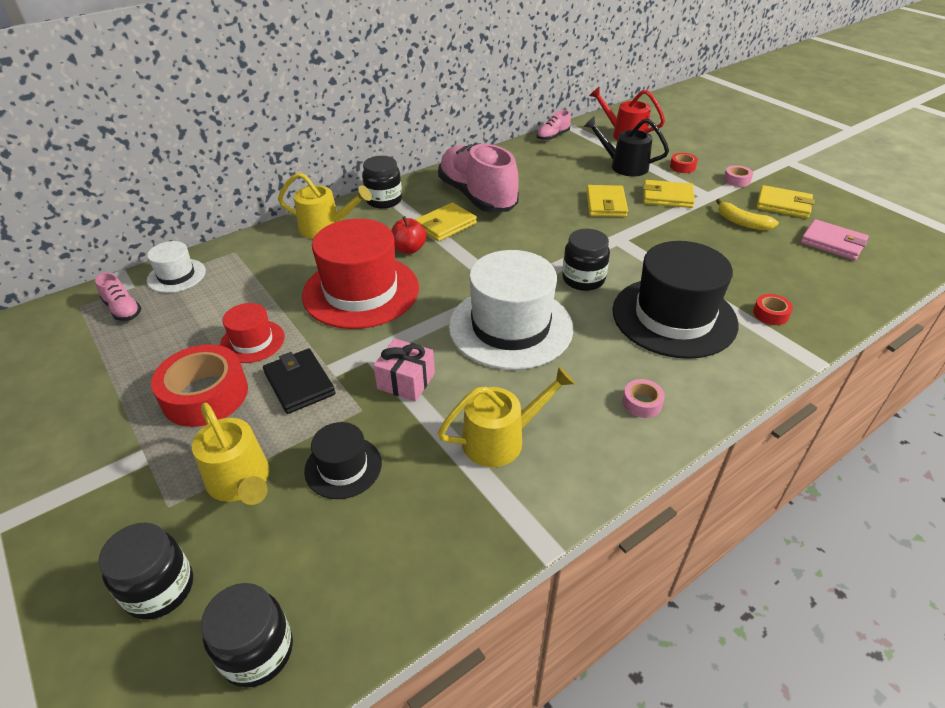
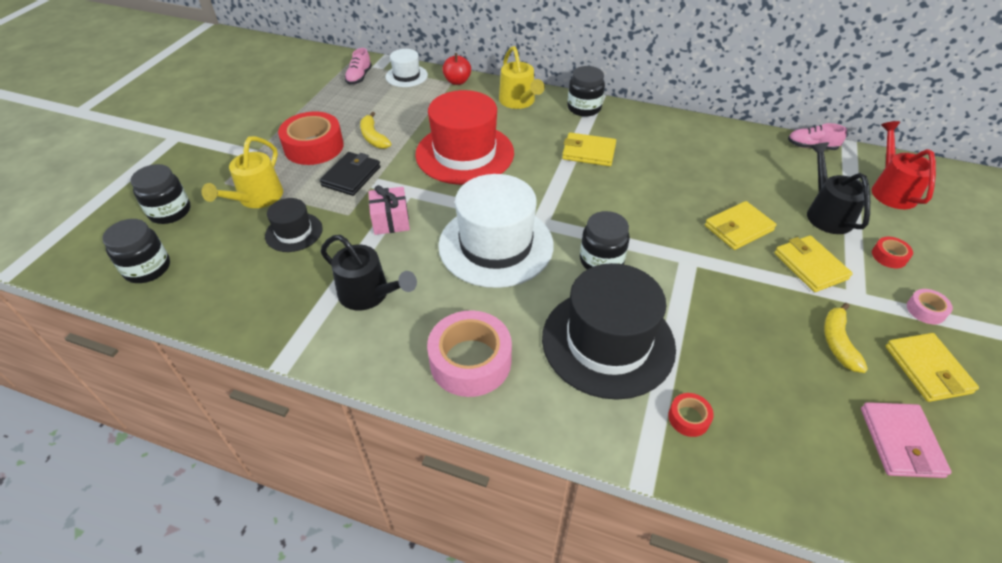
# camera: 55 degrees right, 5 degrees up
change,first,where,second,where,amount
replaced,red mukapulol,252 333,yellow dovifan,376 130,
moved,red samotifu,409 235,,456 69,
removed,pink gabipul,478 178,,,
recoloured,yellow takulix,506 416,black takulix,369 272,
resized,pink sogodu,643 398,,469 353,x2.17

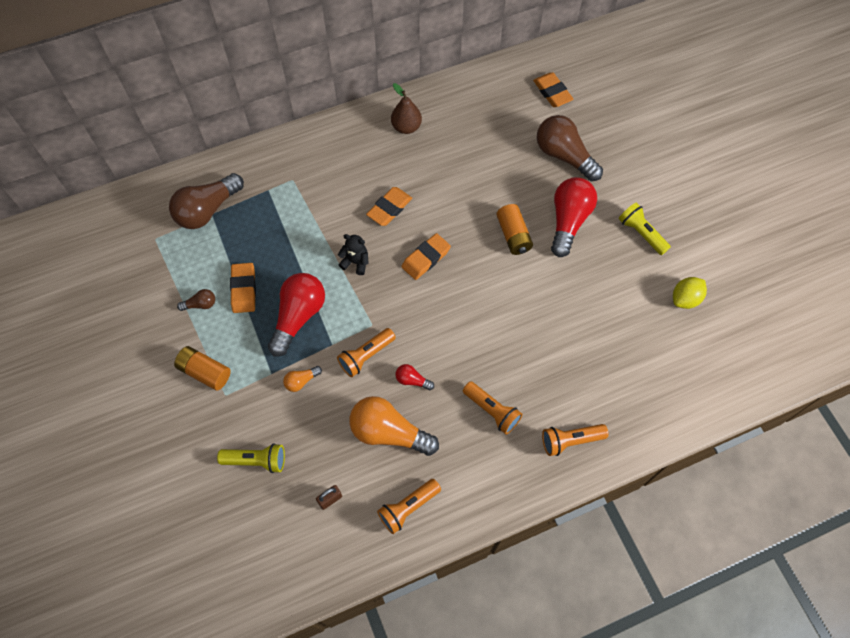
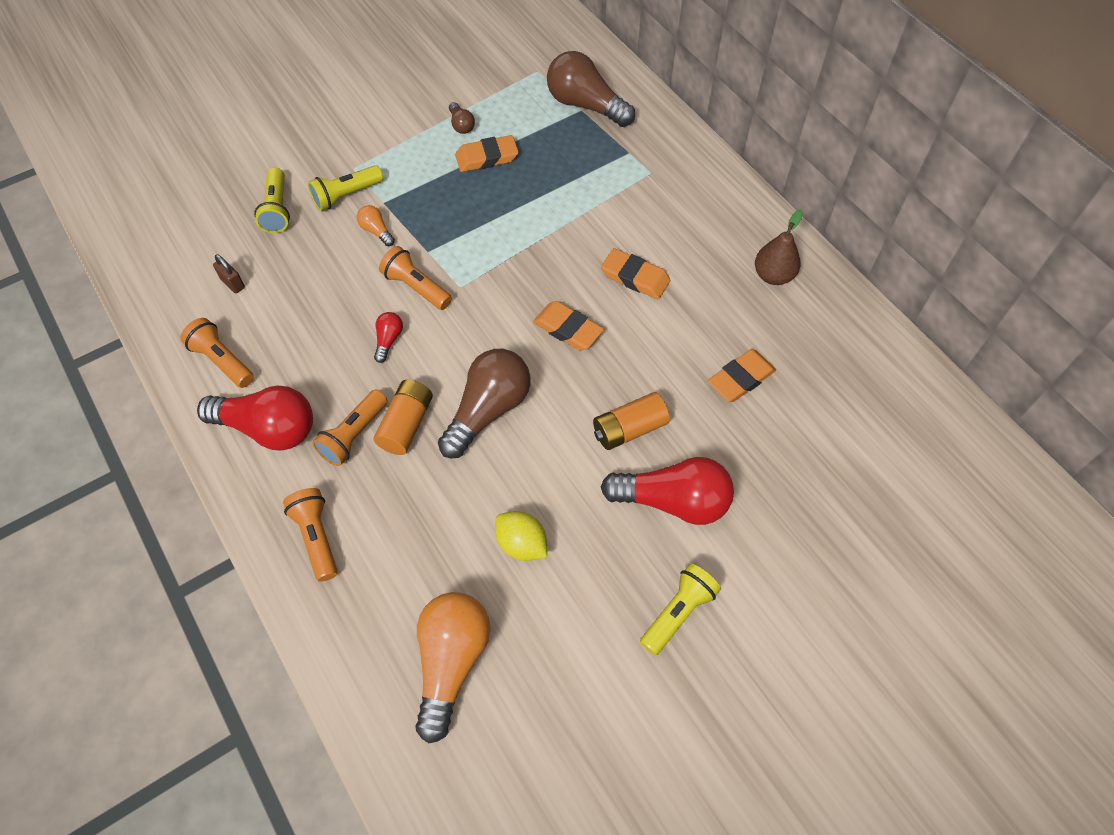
# camera: 80 degrees right, 5 degrees down
change,first,where,second,where,amount
moved,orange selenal,202 368,,403 417,
moved,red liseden,296 315,,255 418,
removed,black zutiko,353 254,,,
moved,orange liseden,394 426,,452 667,
moved,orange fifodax,553 89,,742 375,
moved,brown liseden,570 148,,484 403,
moved,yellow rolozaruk,690 293,,521 536,
added,,,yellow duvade,345 188,

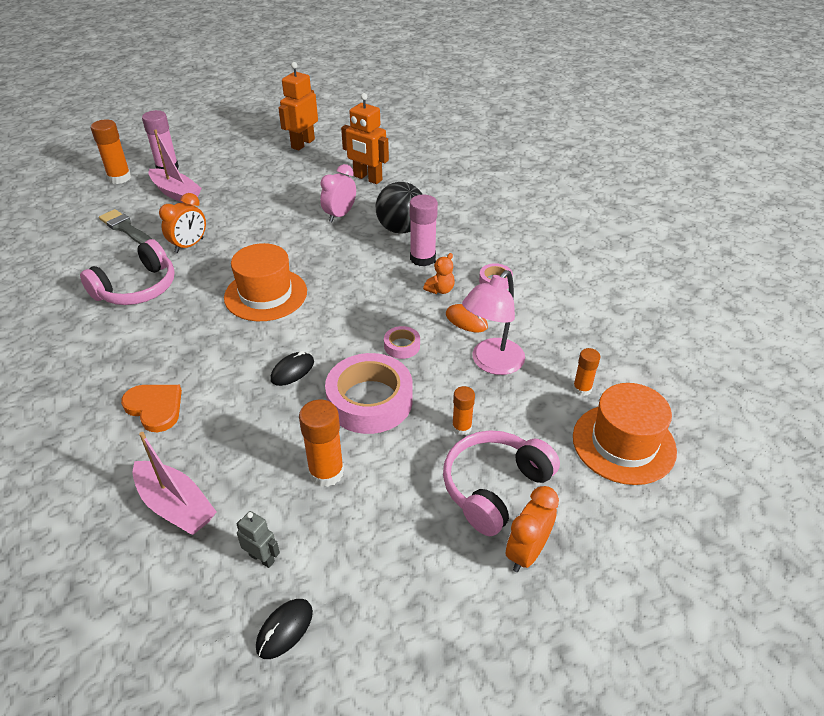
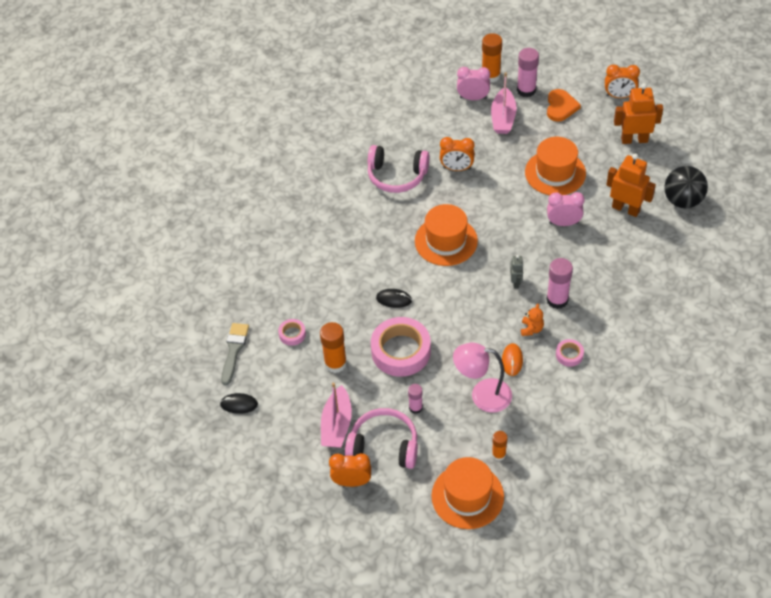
# camera: 60 degrees right, 10 degrees up
change,first,where,second,where,amount
moved,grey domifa,125 226,,235 354,
moved,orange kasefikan,151 408,,564 105,
moved,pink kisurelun,174 483,,336 415,
moved,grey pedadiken,258 539,,516 272,
turned,orange pedadiken,365 138,,631 185,120 degrees clockwise
moved,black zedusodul,399 208,,686 187,
moved,pink sogodu,402 342,,292 332,
turned,orange zutiko,439 273,,532 320,90 degrees counterclockwise
recoloured,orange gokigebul,463 410,pink gokigebul,415 399,
added,,,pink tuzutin,473 83,
added,,,orange mukapulol,555 166,
added,,,orange tuzutin,622 81,

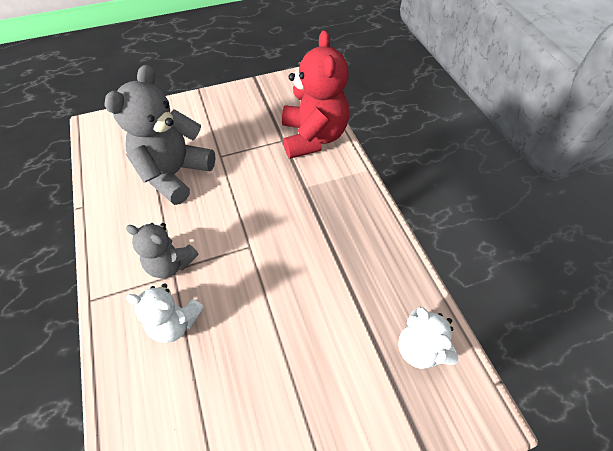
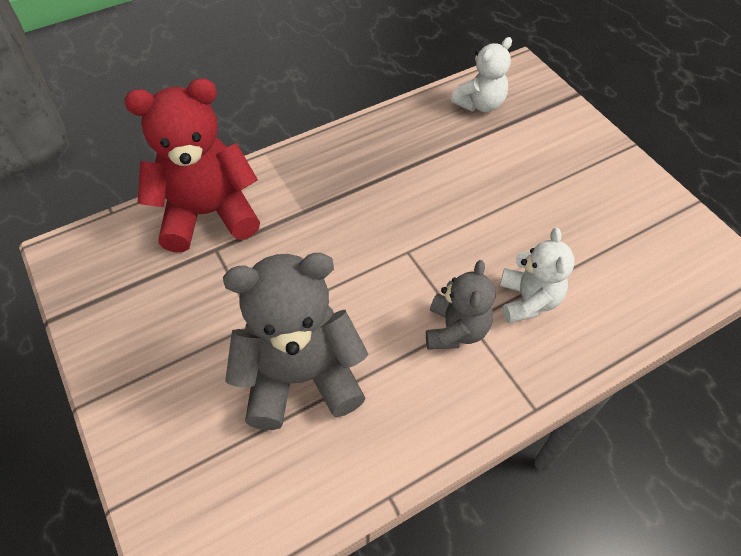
# camera: 100 degrees left, 0 degrees up
change,first,where,second,where,amount
turned,grey zutiko,160 135,,296 341,150 degrees clockwise

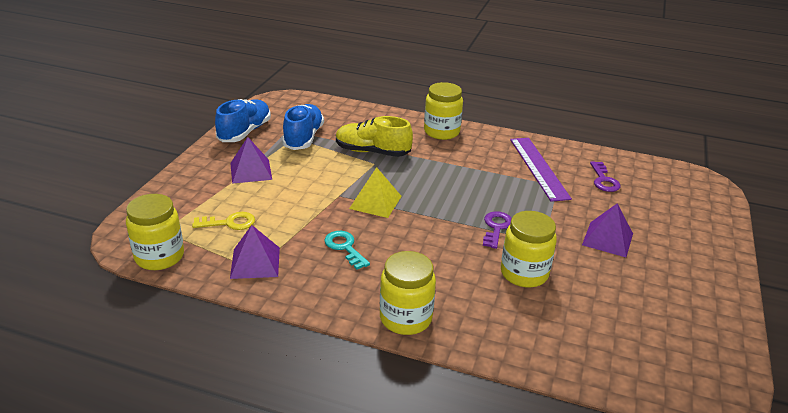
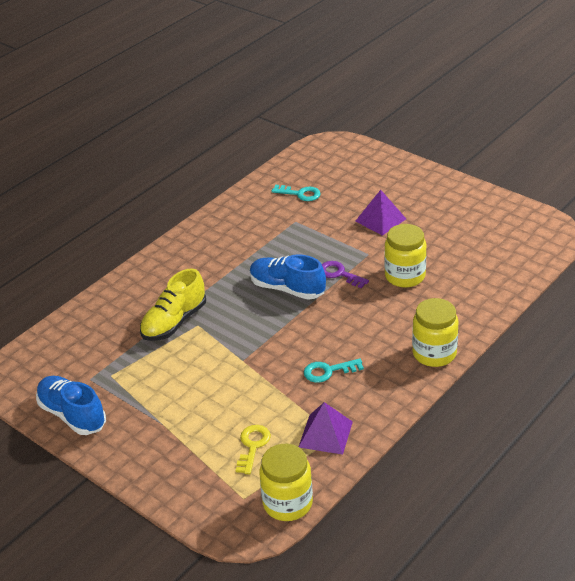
# camera: 65 degrees left, 5 degrees up
change,first,where,second,where,amount
removed,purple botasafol,251 160,,,
moved,blue gabipul,303 127,,288 277,
removed,yellow botasafol,375 192,,,
removed,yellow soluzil,443 111,,,
removed,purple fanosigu,541 170,,,
recoloured,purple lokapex,605 176,turquoise lokapex,296 193,

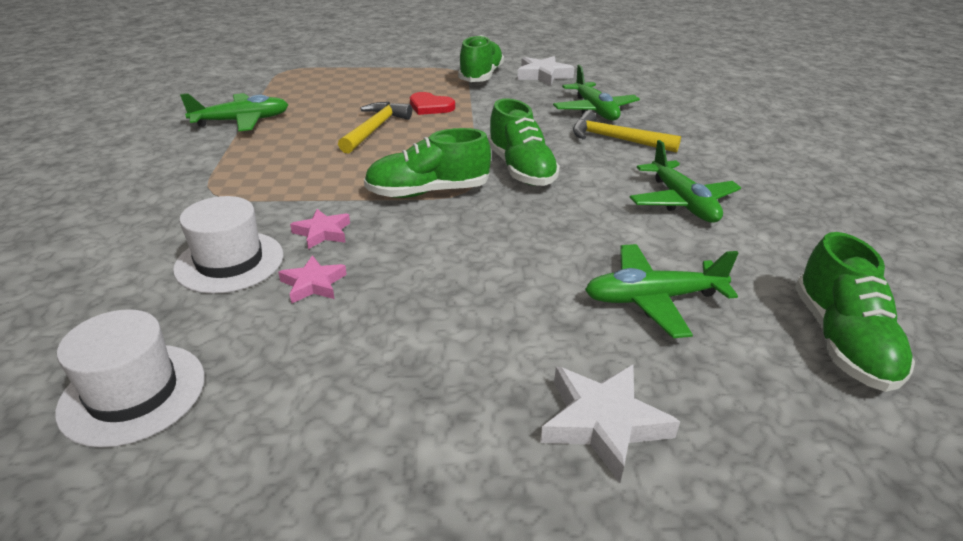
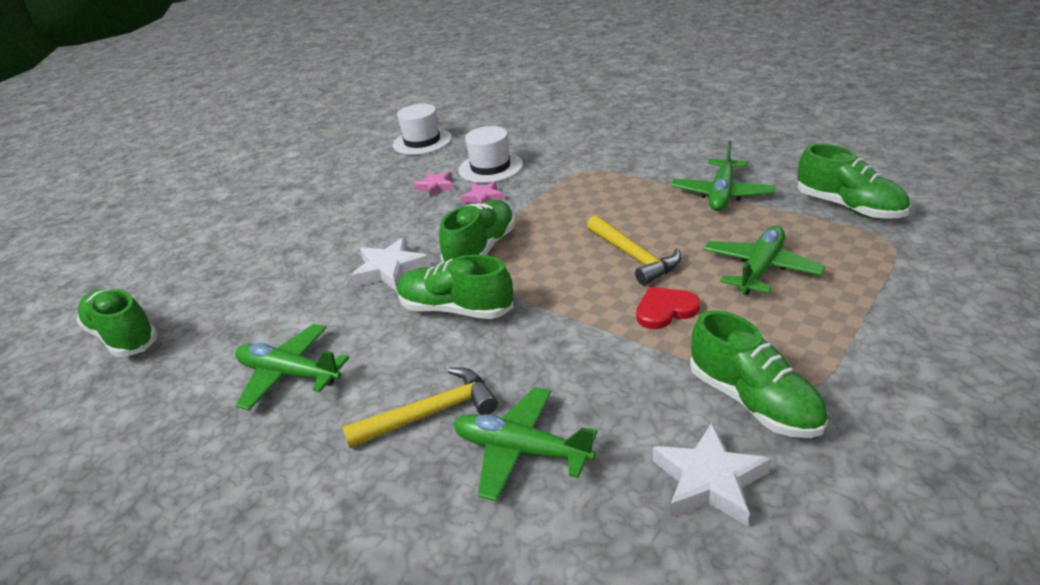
# camera: 135 degrees right, 0 degrees up
change,first,where,second,where,amount
moved,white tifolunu,610 424,,390 264,
moved,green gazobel,661 291,,764 260,
added,,,green gabipul,853 181,

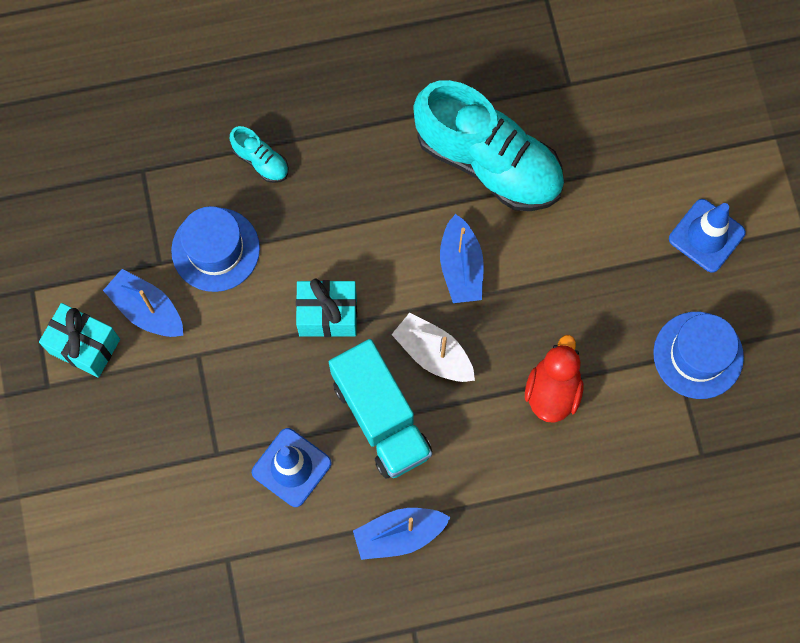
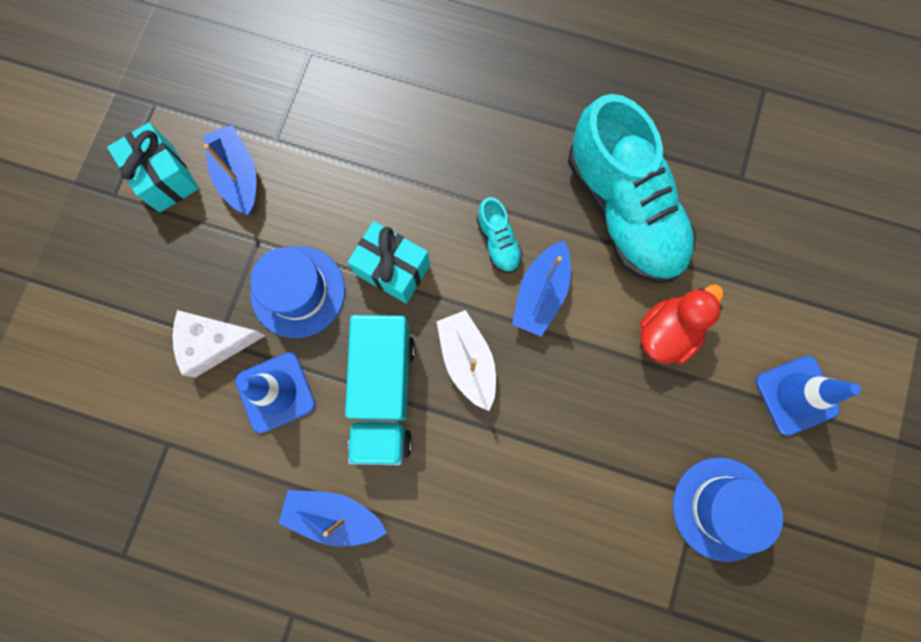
# camera: 30 degrees right, 5 degrees up
change,first,where,second,where,amount
moved,blue mukapulol,215 249,,297 292,
moved,turquoise gabipul,259 154,,500 235,
moved,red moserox,554 379,,682 324,
added,,,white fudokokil,219 344,

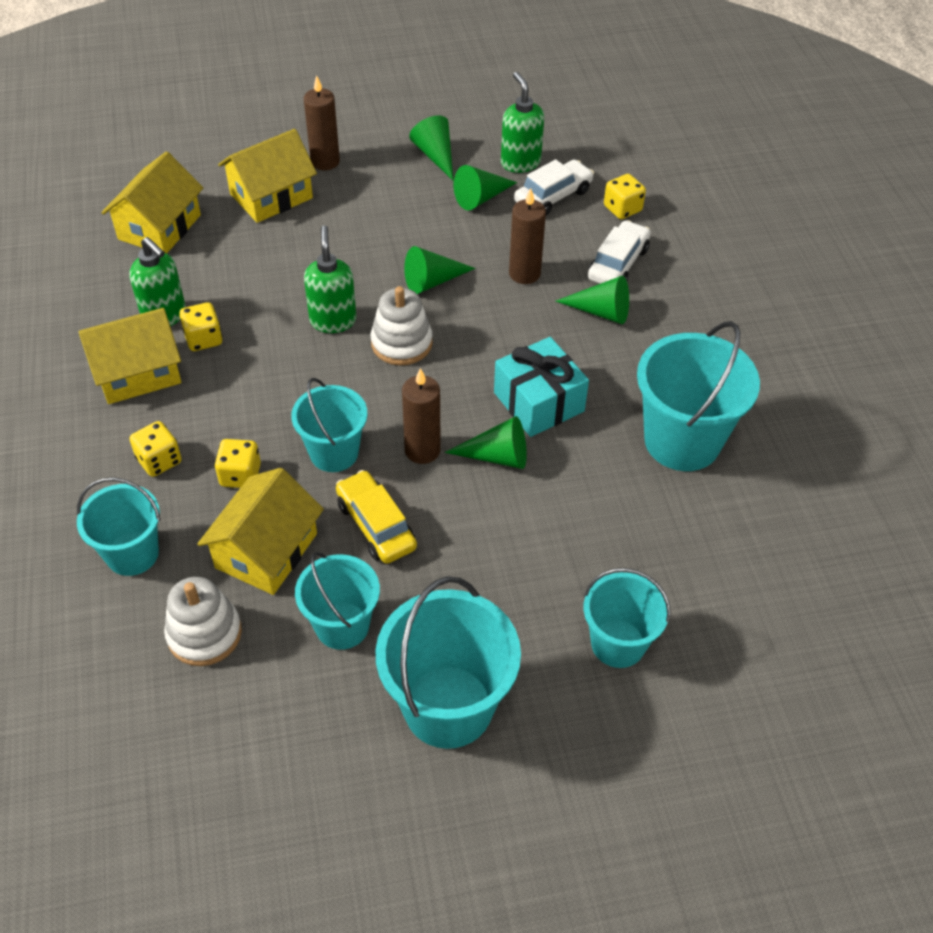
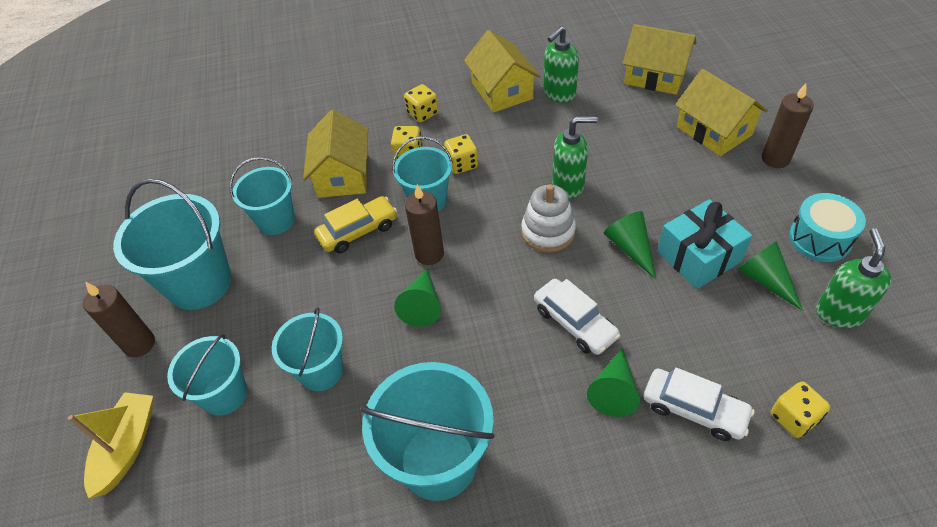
# camera: 95 degrees right, 0 degrees up
change,first,where,second,where,amount
moved,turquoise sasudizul,118 526,,307 349,
removed,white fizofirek,203 621,,,
moved,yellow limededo,200 326,,461 154,
turned,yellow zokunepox,260 531,,335 154,60 degrees clockwise
replaced,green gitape,431 148,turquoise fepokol,827 227,
moved,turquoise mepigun,541 387,,704 244,
turned,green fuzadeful,522 122,,854 278,60 degrees counterclockwise
moved,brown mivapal,527 236,,119 320,
moved,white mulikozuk,554 187,,577 317,
added,,,yellow kisurelun,110 445,

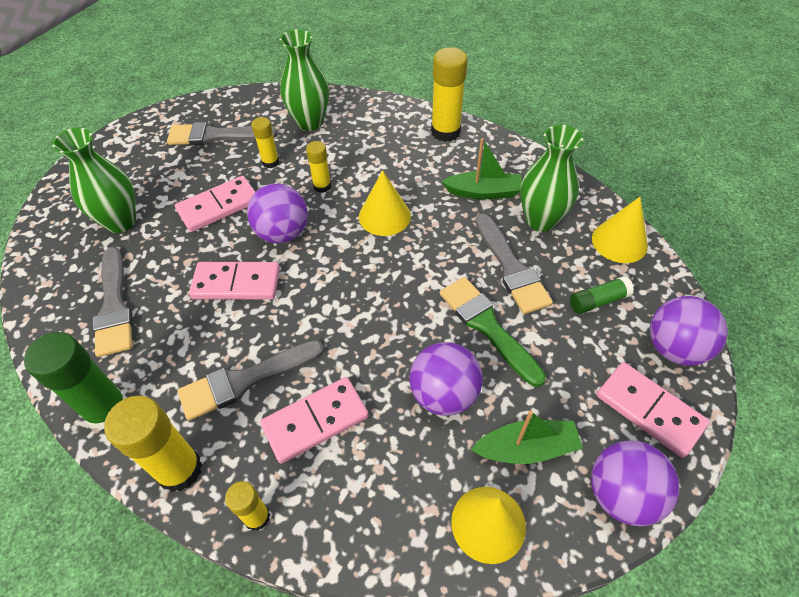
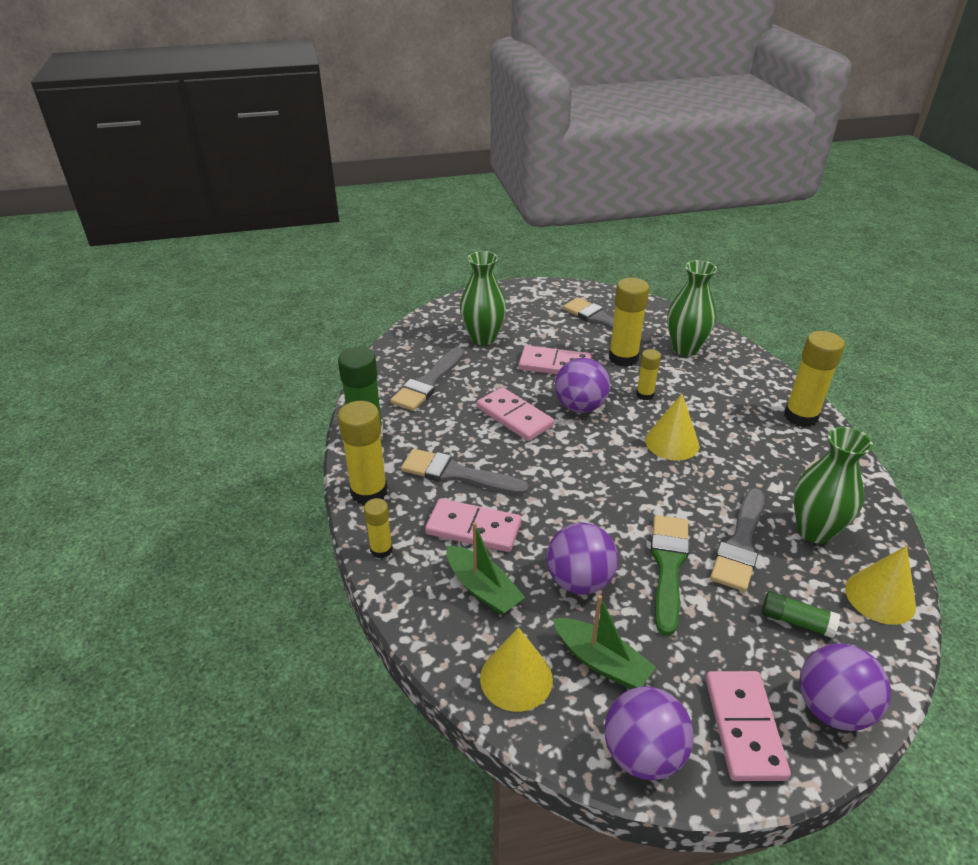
# camera: 45 degrees right, 15 degrees down
change,first,where,second,where,amount
resized,yellow gokigebul,265 142,,629 322,x1.78
moved,green kisurelun,481 168,,485 568,

